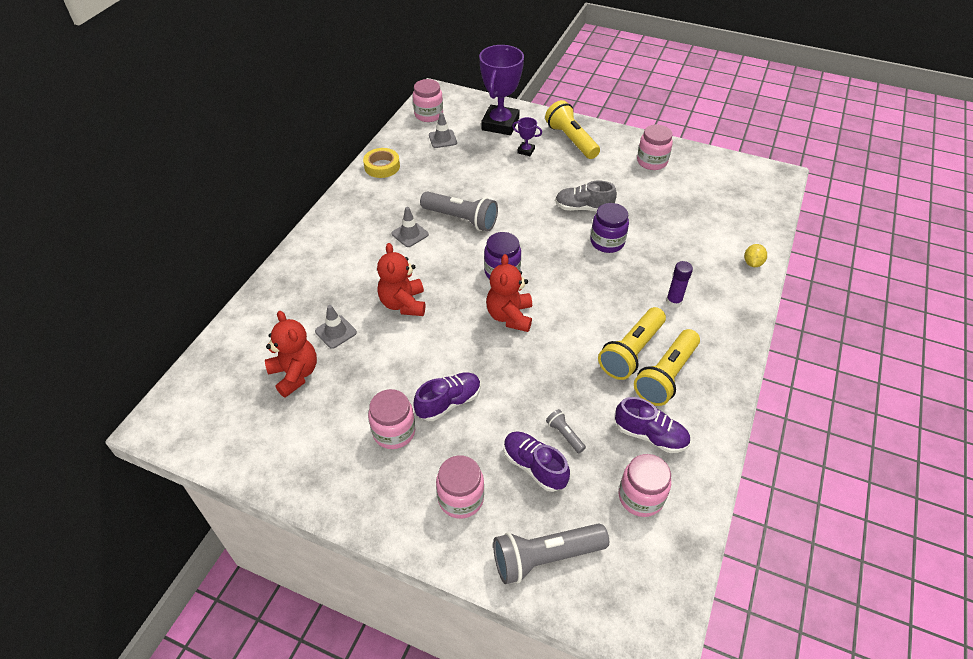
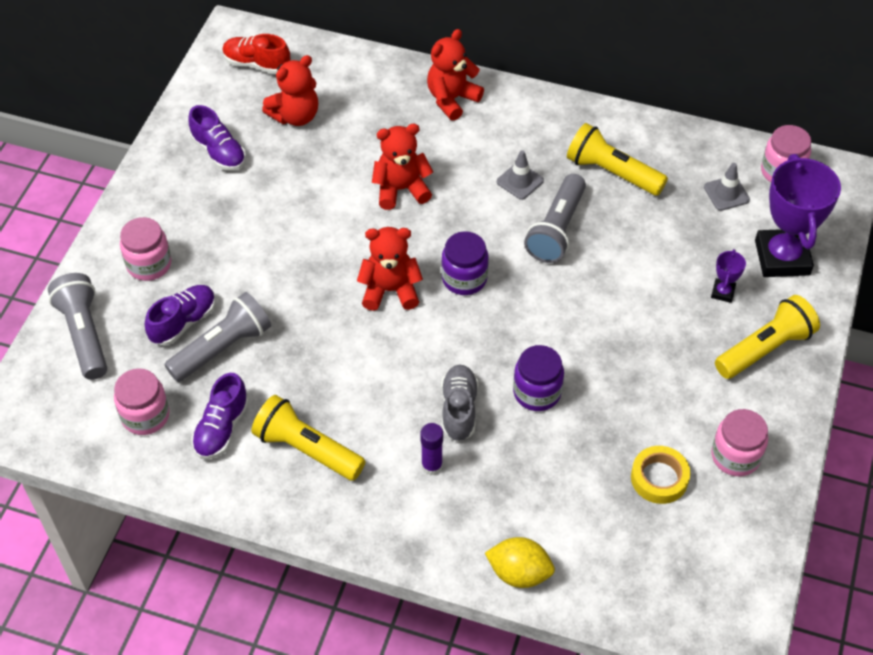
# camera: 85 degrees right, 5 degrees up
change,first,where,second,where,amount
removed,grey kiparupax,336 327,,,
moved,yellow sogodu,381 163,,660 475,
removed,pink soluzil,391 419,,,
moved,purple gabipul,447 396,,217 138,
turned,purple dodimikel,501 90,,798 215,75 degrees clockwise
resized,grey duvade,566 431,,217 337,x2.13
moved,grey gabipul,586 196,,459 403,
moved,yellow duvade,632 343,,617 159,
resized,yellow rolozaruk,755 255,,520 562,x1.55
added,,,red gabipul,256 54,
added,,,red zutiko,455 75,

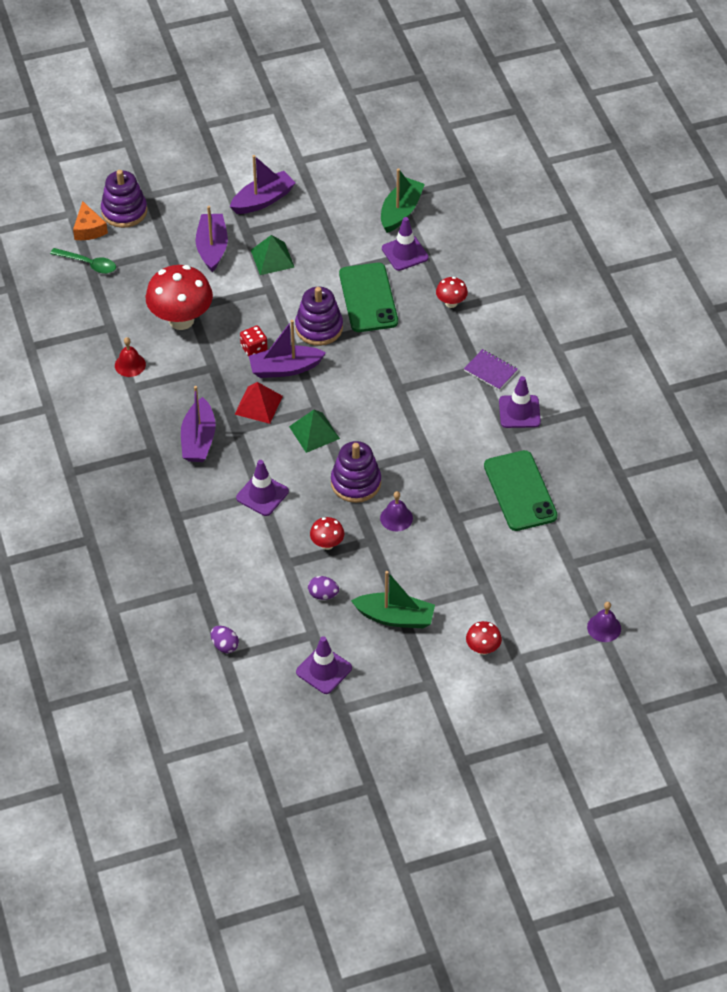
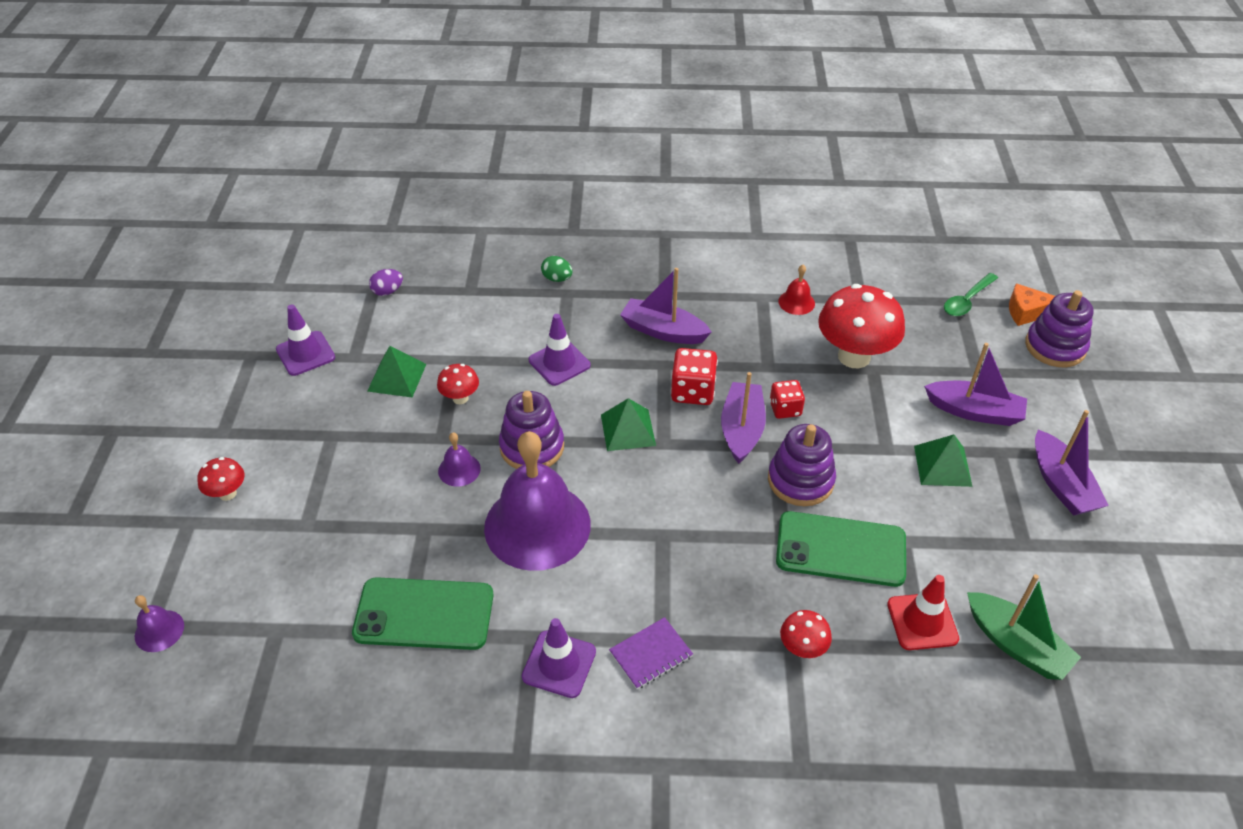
# camera: 110 degrees right, 5 degrees down
change,first,where,second,where,amount
replaced,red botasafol,259 403,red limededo,694 376,
replaced,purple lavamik,323 588,green botasafol,396 371,
removed,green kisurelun,393 599,,,
recoloured,purple kiparupax,405 244,red kiparupax,923 612,
added,,,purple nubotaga,537 501,
added,,,green lavamik,557 269,

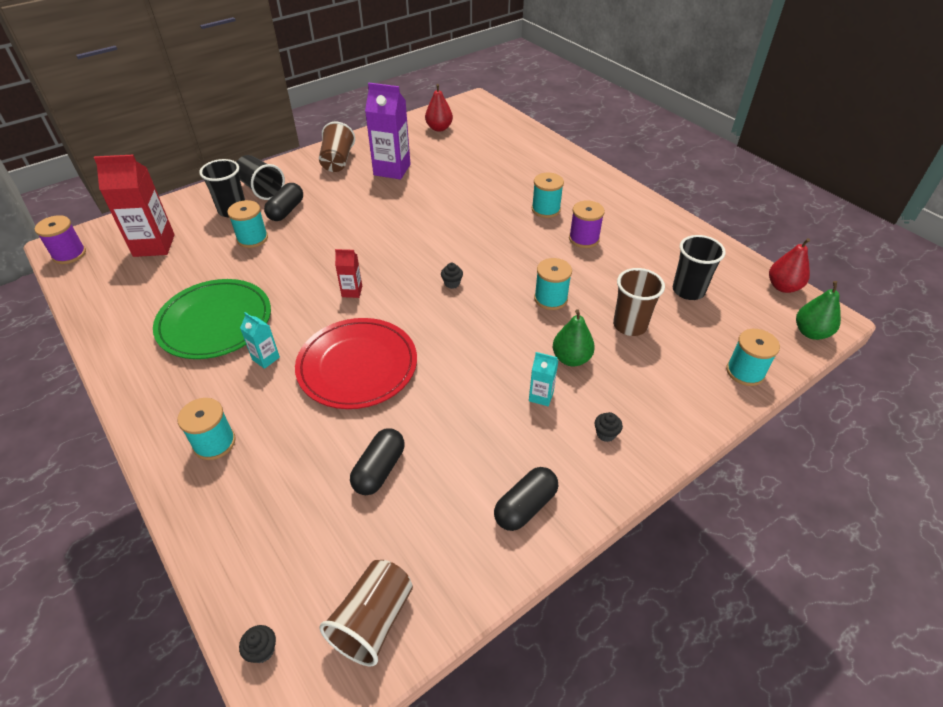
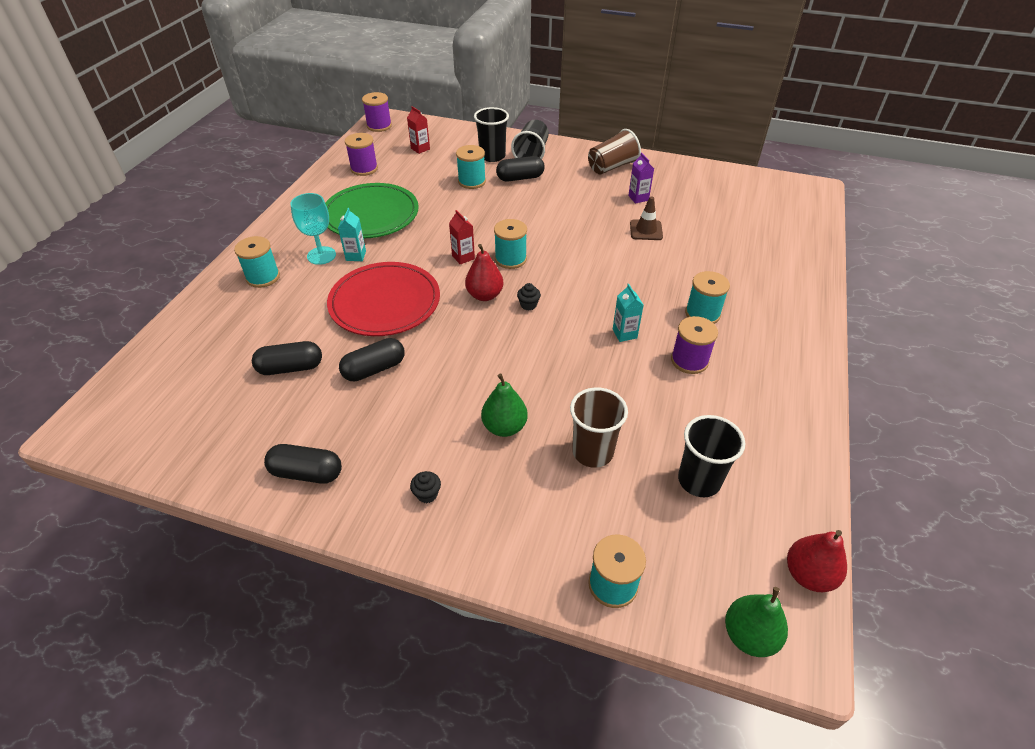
# camera: 55 degrees right, 0 degrees up
change,first,where,second,where,amount
resized,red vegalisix,134 206,,418 130,x0.49
removed,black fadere,257 644,,,
removed,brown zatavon,366 613,,,
resized,purple vegalisix,387 131,,641 178,x0.49
moved,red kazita,439 108,,484 272,
moved,turquoise vegalisix,543 379,,628 313,
moved,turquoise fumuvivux,553 284,,510 244,
added,,,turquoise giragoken,313 229,
added,,,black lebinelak,372 359,
added,,,purple fumuvivux,361 154,
added,,,brown kiparupax,646 218,

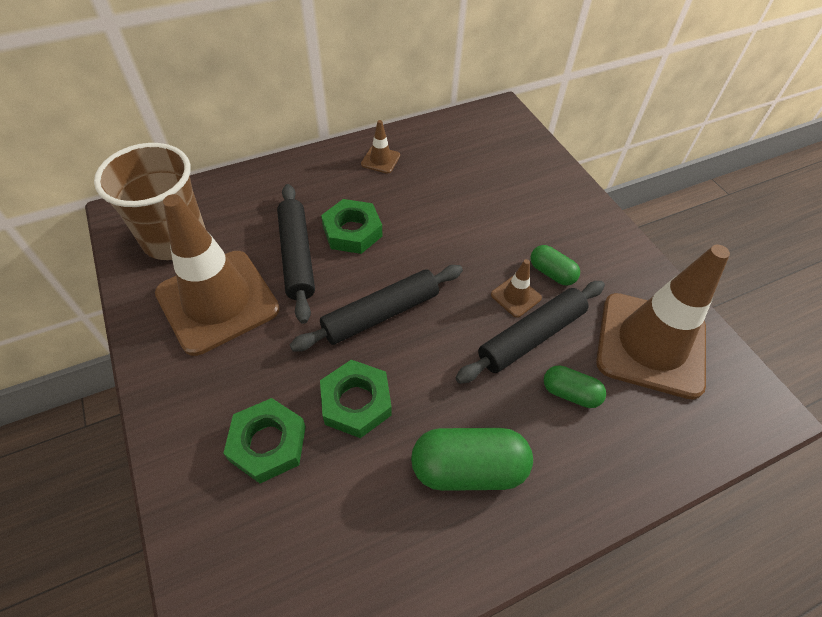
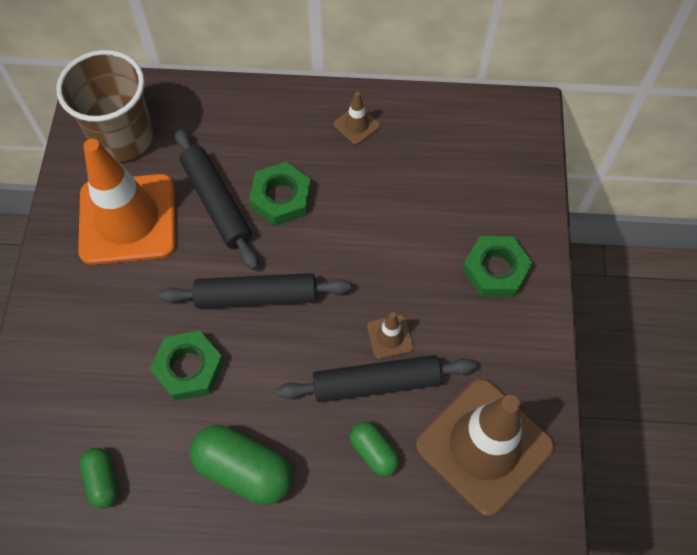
# camera: 30 degrees right, 10 degrees up
change,first,where,second,where,amount
recoloured,brown kiparupax,217 275,orange kiparupax,127 202,
moved,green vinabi,264 440,,498 266,
turned,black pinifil,296 254,,216 199,45 degrees counterclockwise
moved,green lebinelak,555 265,,99 478,

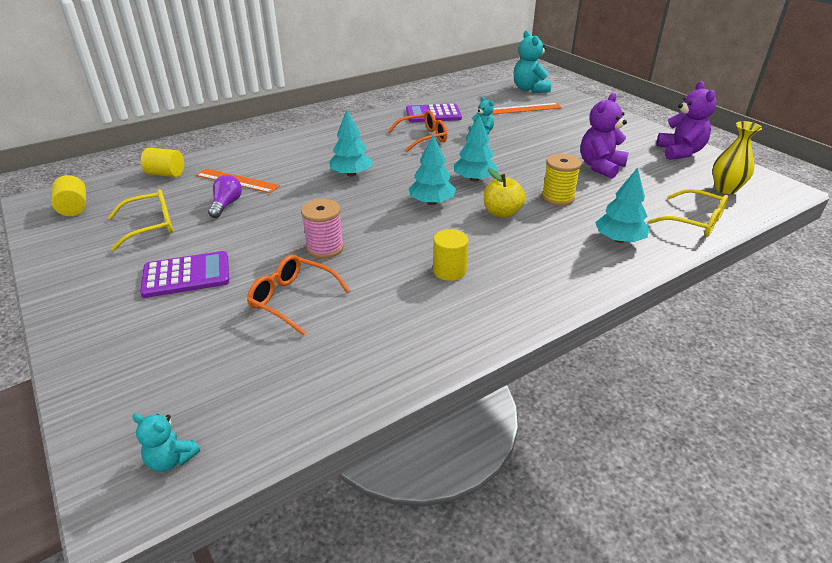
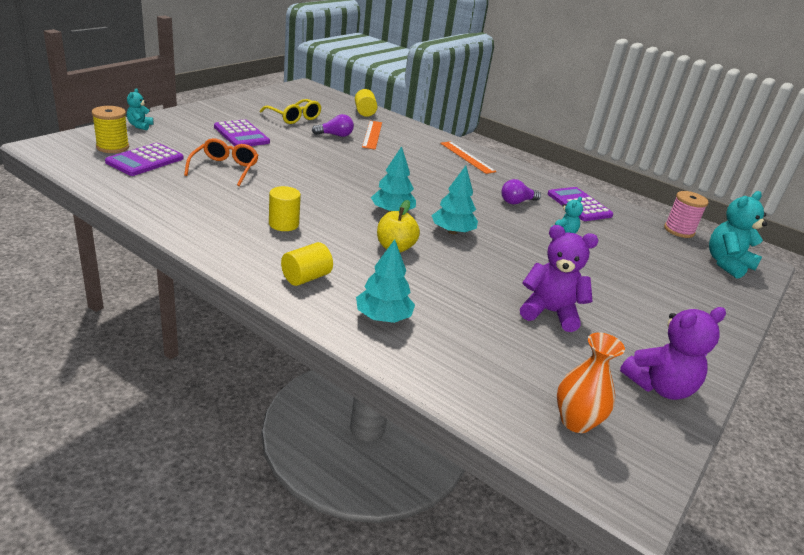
# camera: 65 degrees right, 5 degrees down
change,first,where,second,where,amount
moved,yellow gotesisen,68 195,,307 264,
moved,turquoise zutiko,166 442,,140 109,
moved,pink fumuvivux,322 229,,686 214,
removed,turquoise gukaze,351 143,,,
replaced,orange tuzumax,417 131,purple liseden,521 191,
moved,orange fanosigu,527 108,,468 157,
moved,yellow fumuvivux,561 179,,110 129,
removed,yellow tuzumax,688 213,,,
recoloured,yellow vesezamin,737 157,orange vesezamin,591 382,
added,,,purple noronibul,144 159,

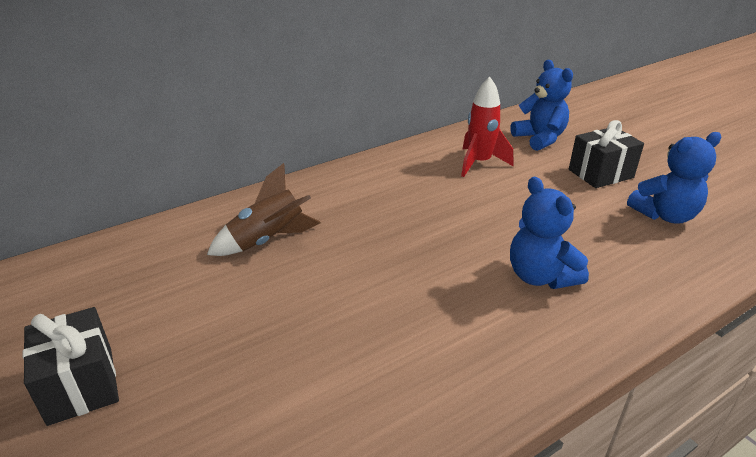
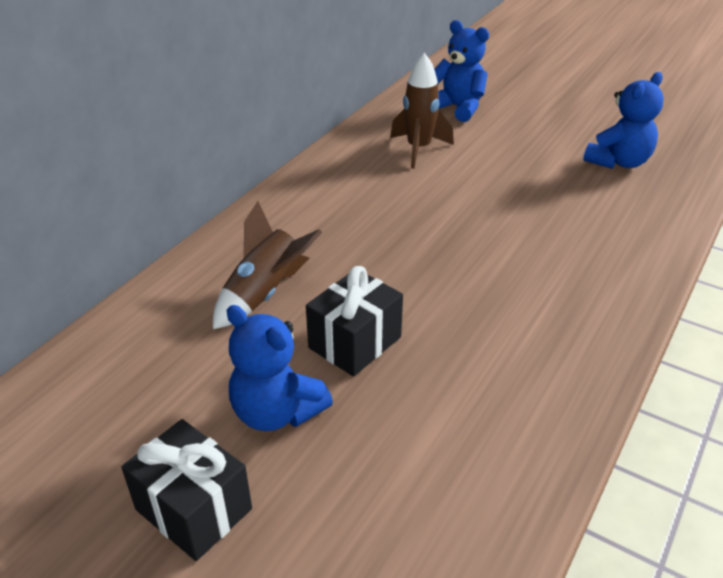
# camera: 25 degrees left, 5 degrees up
change,first,where,second,where,amount
recoloured,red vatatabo,487 126,brown vatatabo,422 111,
moved,blue zutiko,549 233,,279 368,
moved,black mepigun,606 154,,354 321,

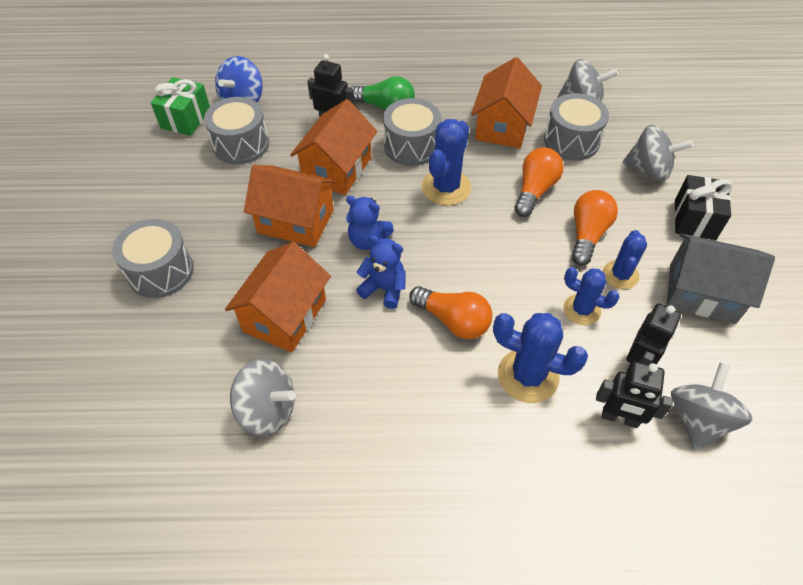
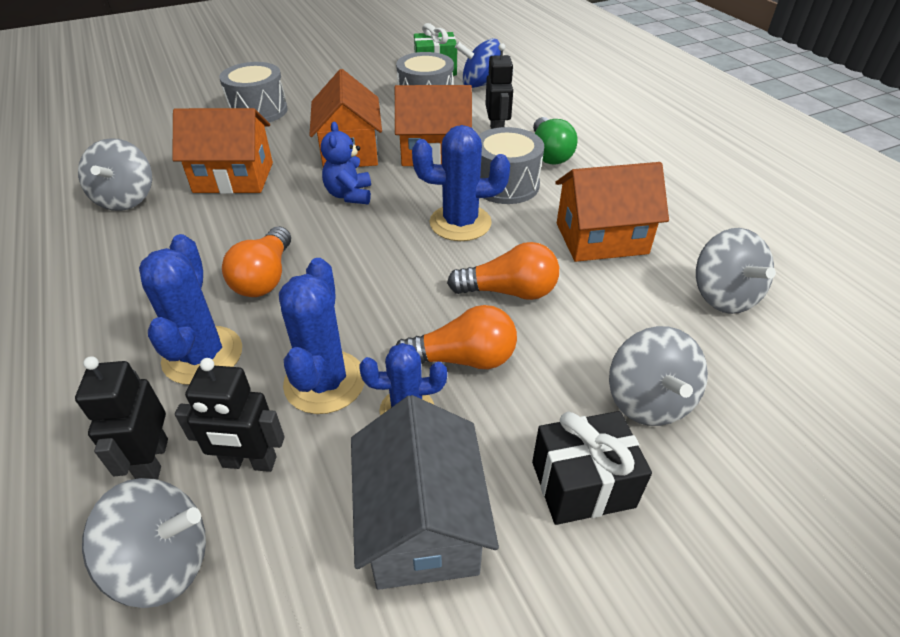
# camera: 65 degrees right, 10 degrees down
change,first,where,second,where,amount
removed,blue zutiko,380 272,,,
removed,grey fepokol,576 127,,,
resized,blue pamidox,591 296,,322 336,x1.53

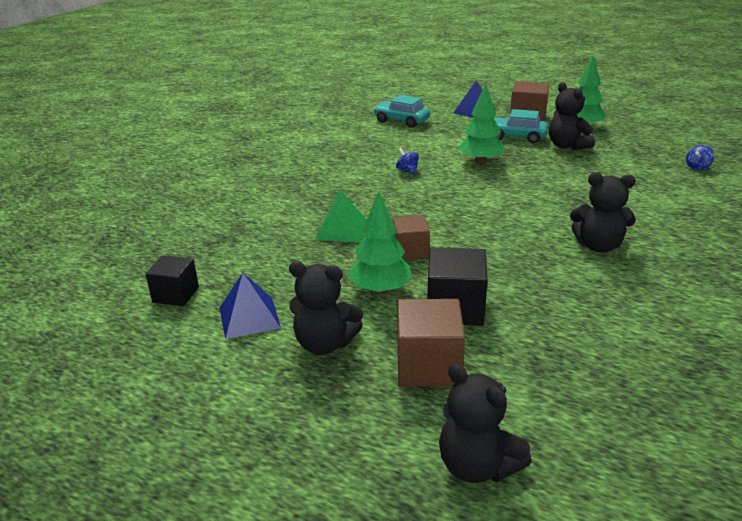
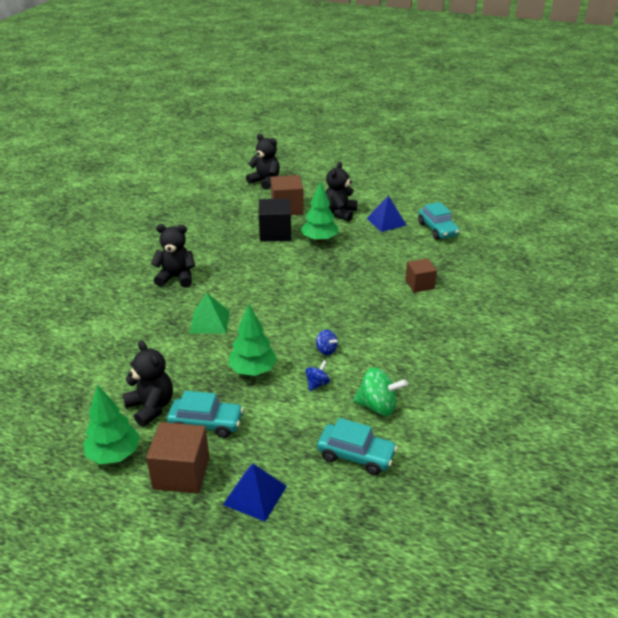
# camera: 170 degrees right, 5 degrees up
change,first,where,second,where,amount
replaced,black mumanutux,172 280,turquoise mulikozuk,439 221,
turned,black zutiko,326 308,,341 191,75 degrees counterclockwise
moved,green botasafol,341 216,,210 313,
moved,brown mumanutux,411 237,,421 275,
moved,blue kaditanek,700 157,,318 376,
added,,,green kaditanek,380 391,

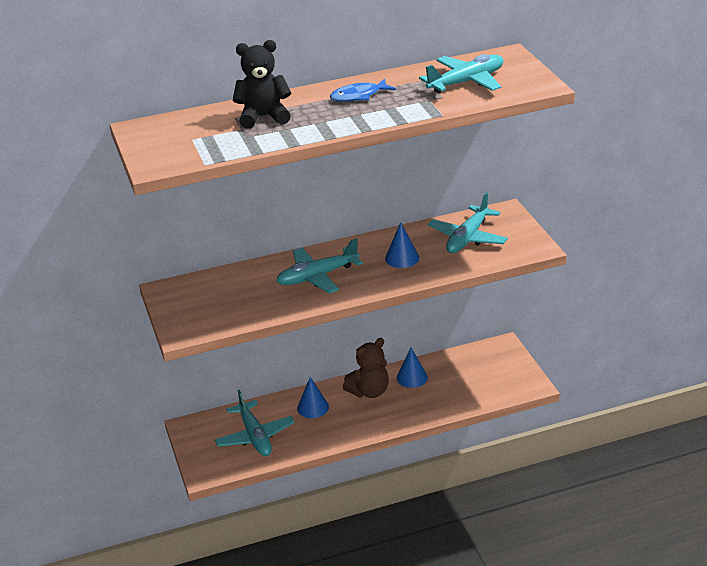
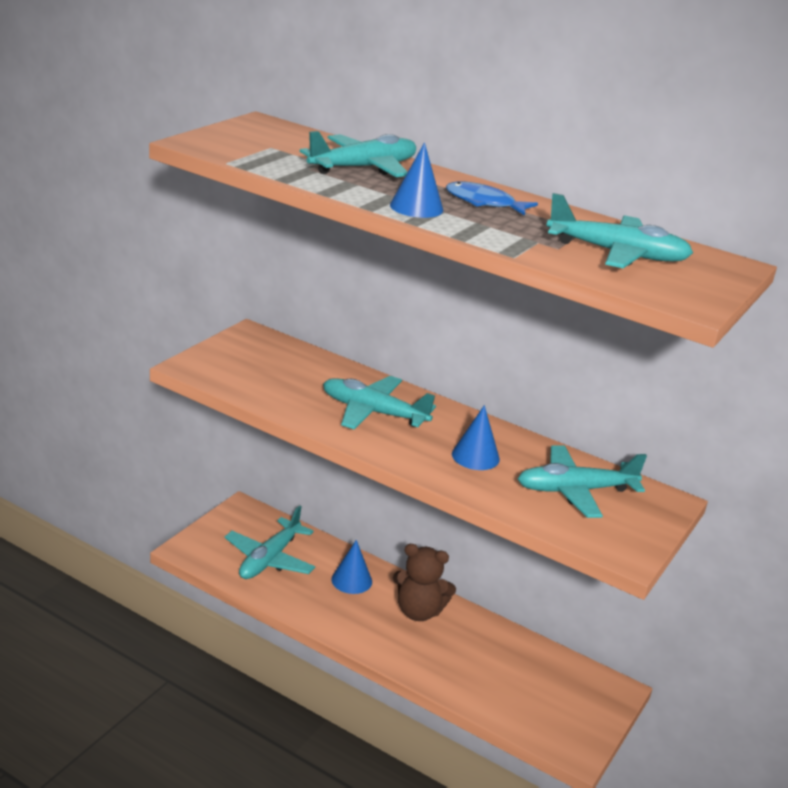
# camera: 45 degrees right, 5 degrees down
change,first,where,second,where,amount
replaced,black zutiko,262 84,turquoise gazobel,358 154,
moved,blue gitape,412 368,,416 180,

